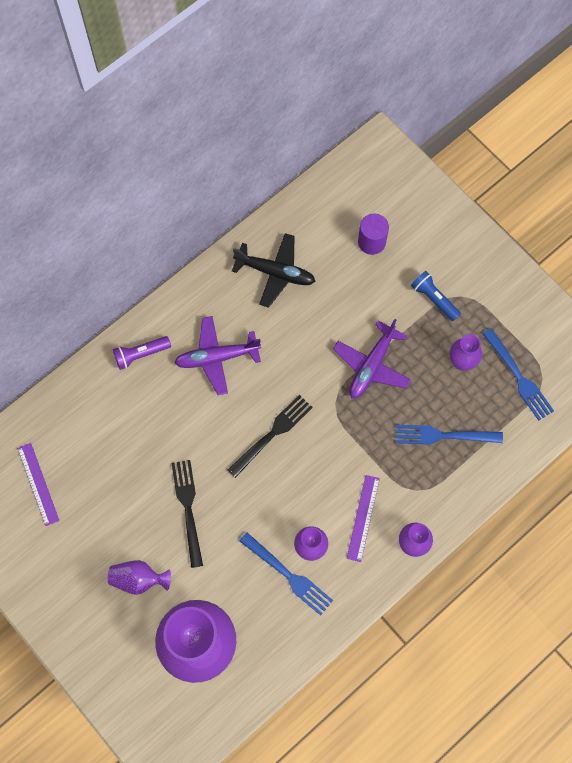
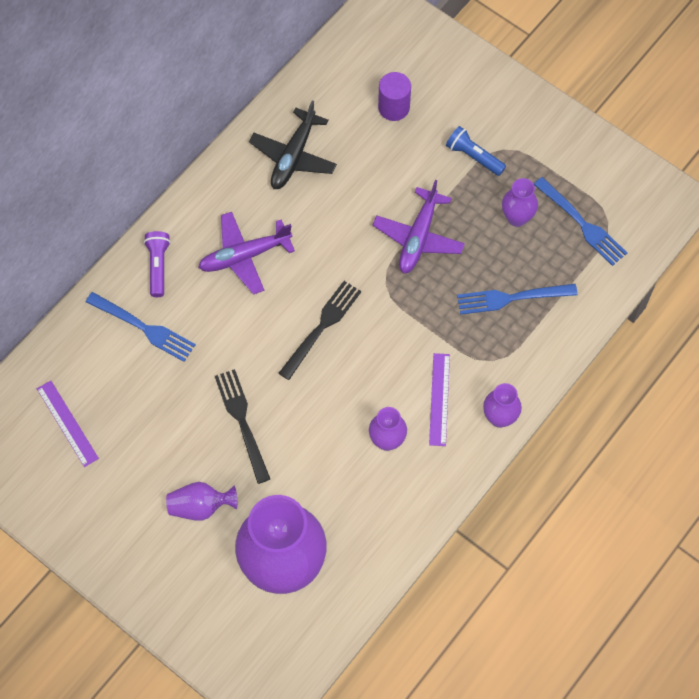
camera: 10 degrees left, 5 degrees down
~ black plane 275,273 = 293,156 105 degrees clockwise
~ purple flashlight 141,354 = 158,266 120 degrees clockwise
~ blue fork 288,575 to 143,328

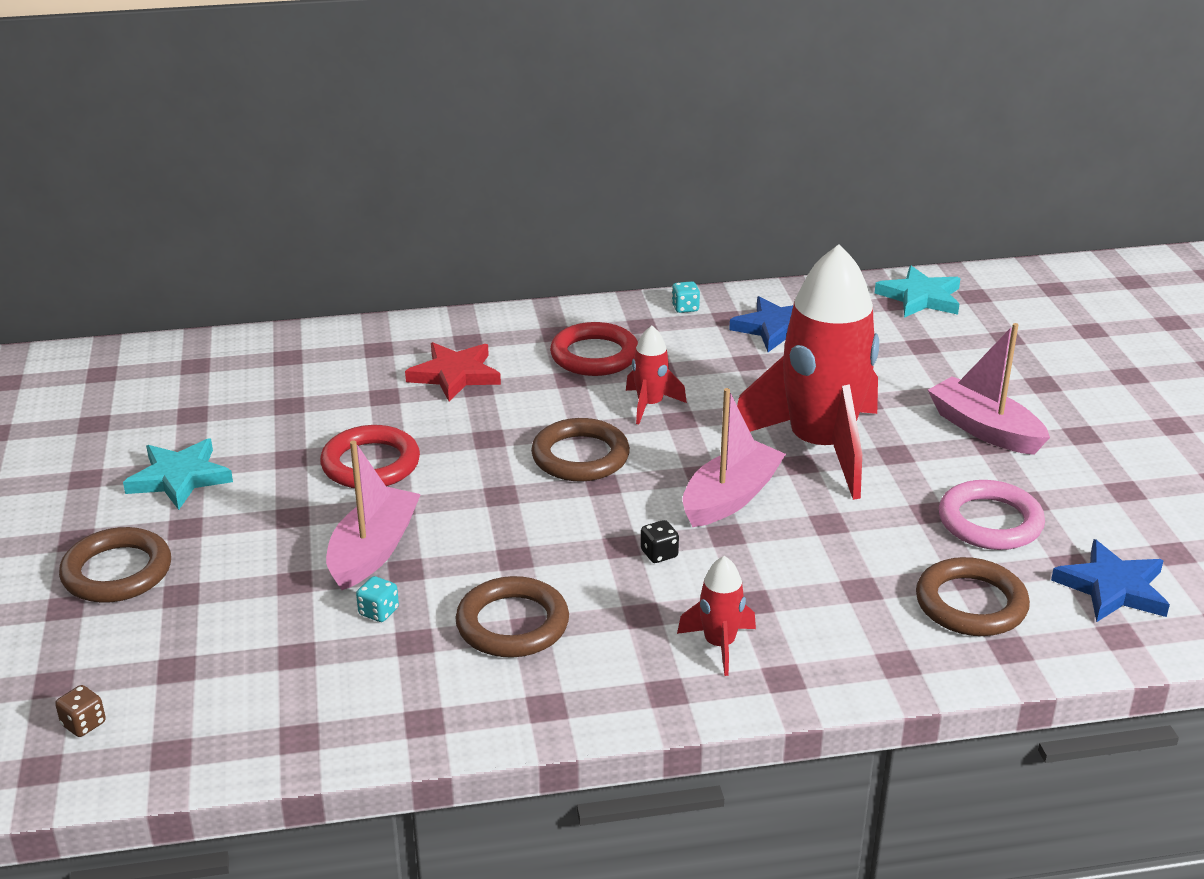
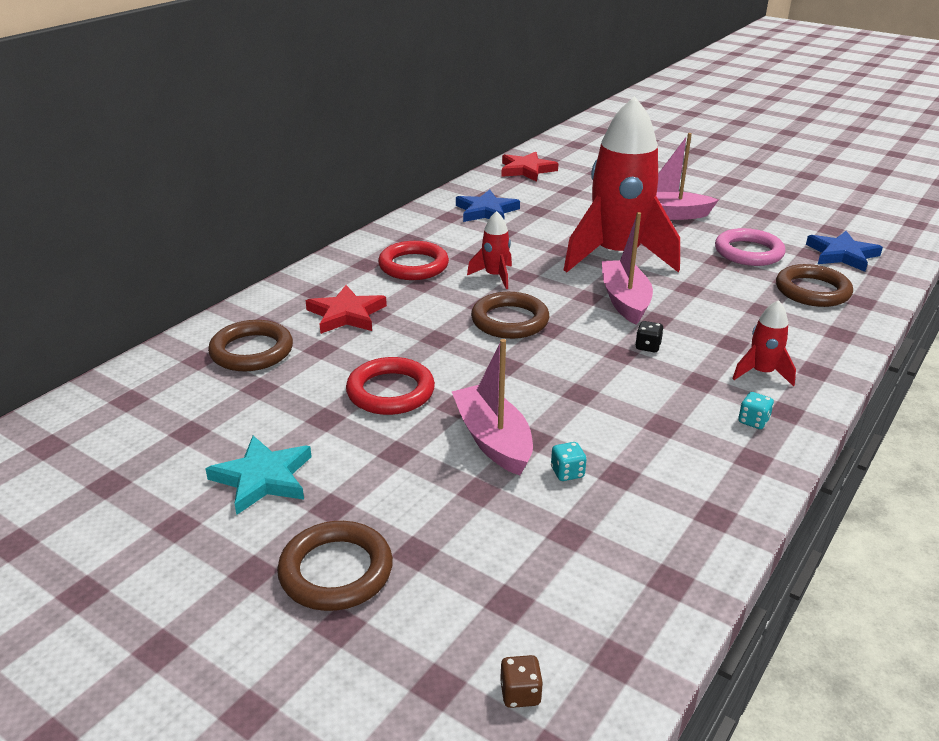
camera: 45 degrees left, 0 degrees up
~ turquoise star 920,297 to red star 527,170
~ turquoise dice 685,308 to 753,421
~ brown ring 512,624 to 251,351

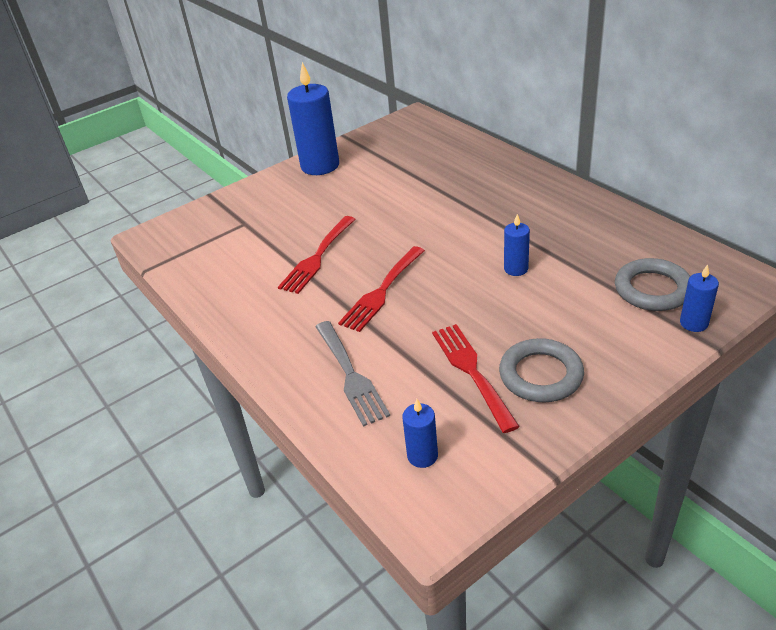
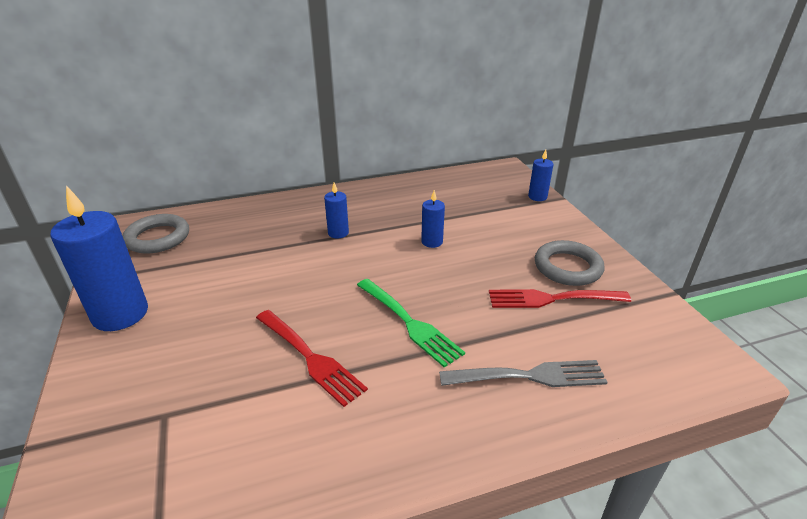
camera: 75 degrees left, 5 degrees down
~ red fork 382,291 to green fork 409,323
~ grey ring 652,289 to 158,238
~ blue candle 422,456 to 338,233

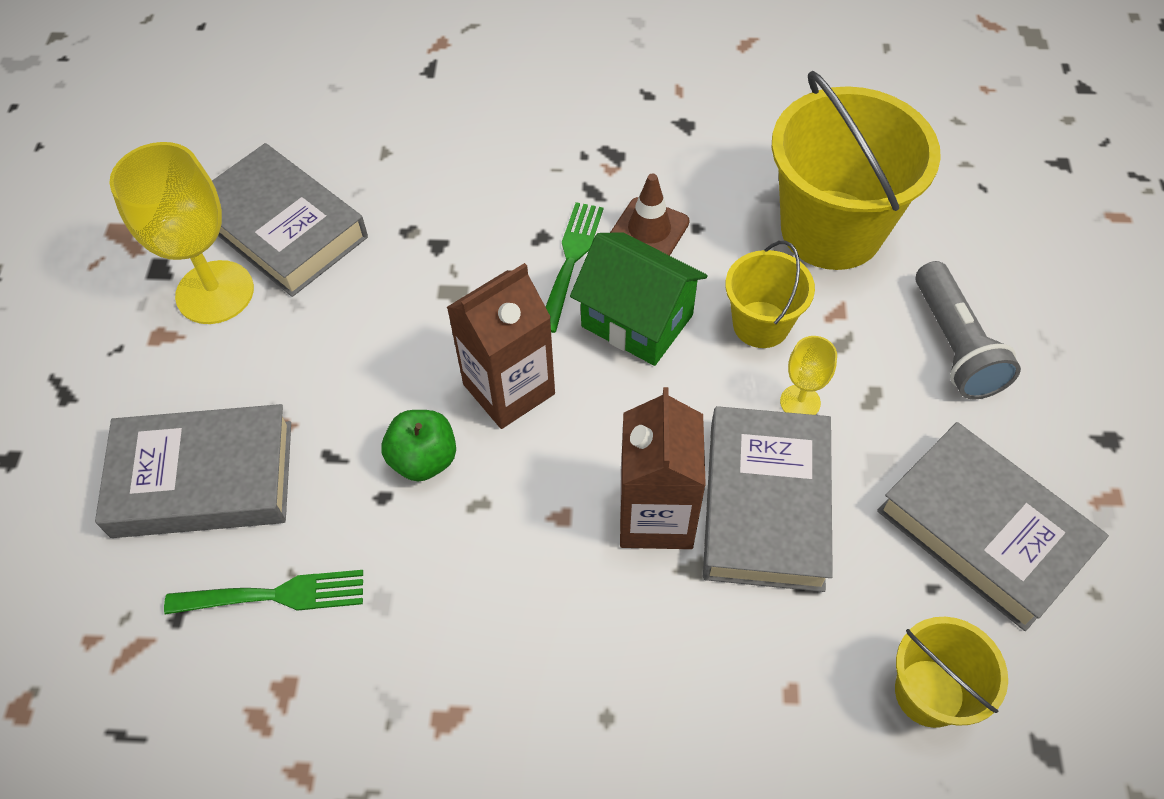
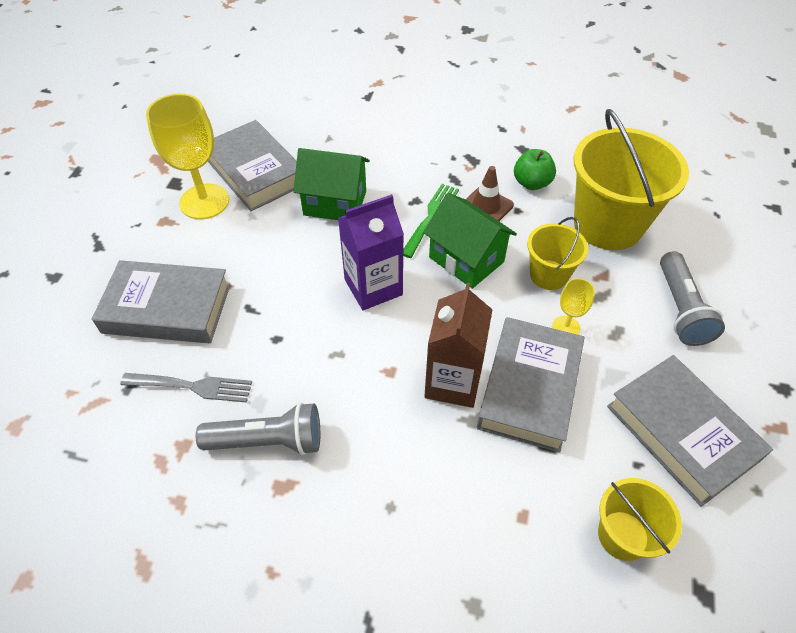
camera: 10 degrees right, 5 degrees down
~ brown carton 509,389 to purple carton 373,287
~ green apple 423,459 to 531,183
~ green fork 275,595 to grey fork 192,386
+ green house 335,203
+ grey flashlight 268,441

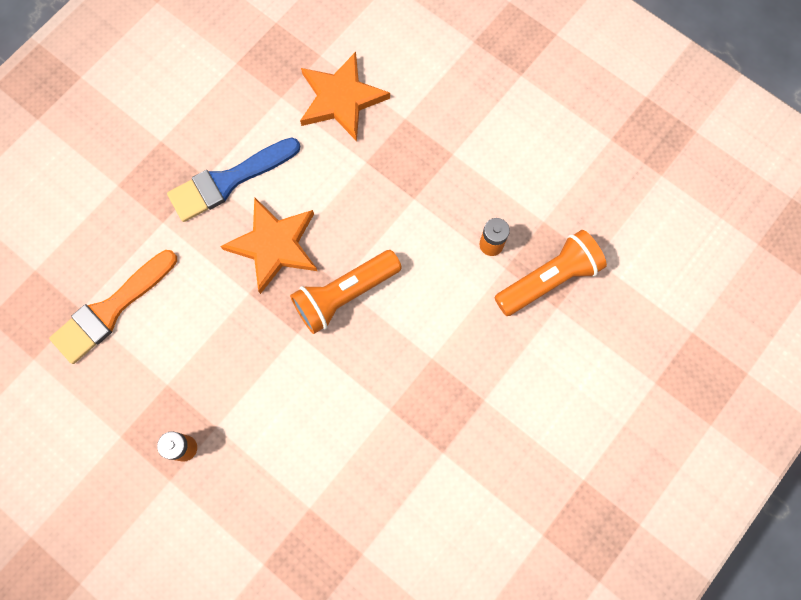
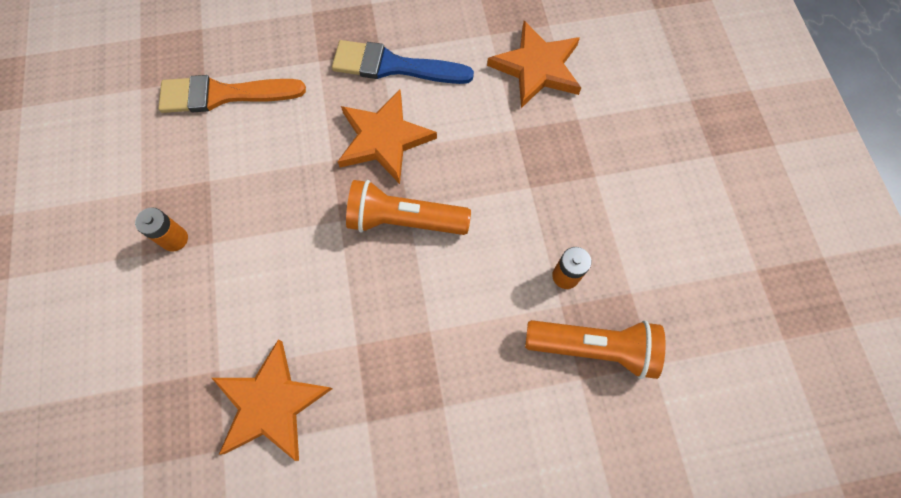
camera: 40 degrees right, 5 degrees down
+ orange star 271,403

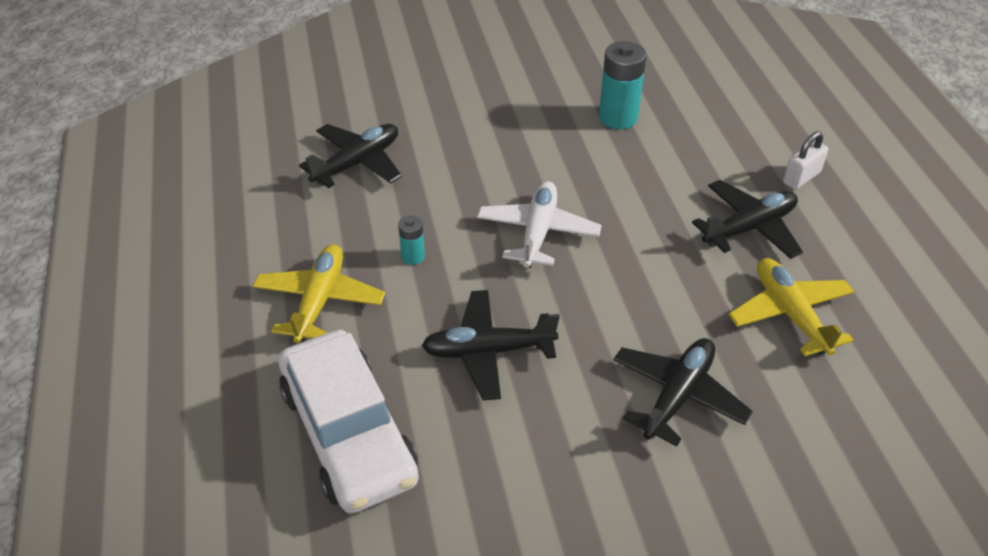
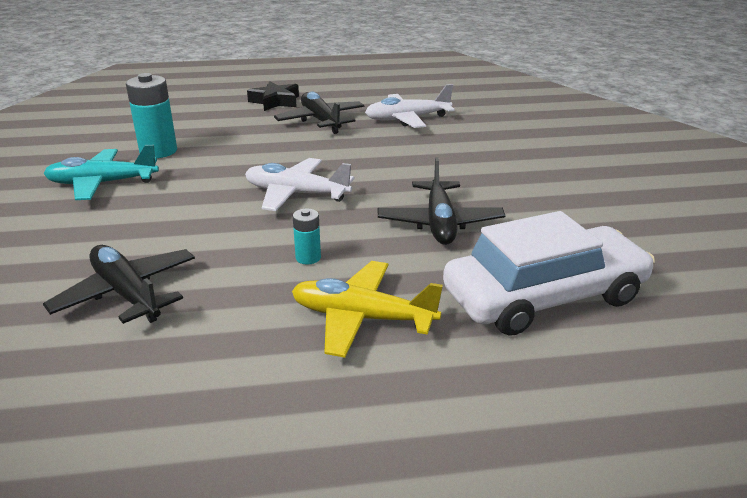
camera: 85 degrees left, 15 degrees down
~ white padlock 801,178 to black star 275,101
~ yellow plane 790,314 to white plane 407,119
- black plane 677,396
+ turquoise plane 102,183

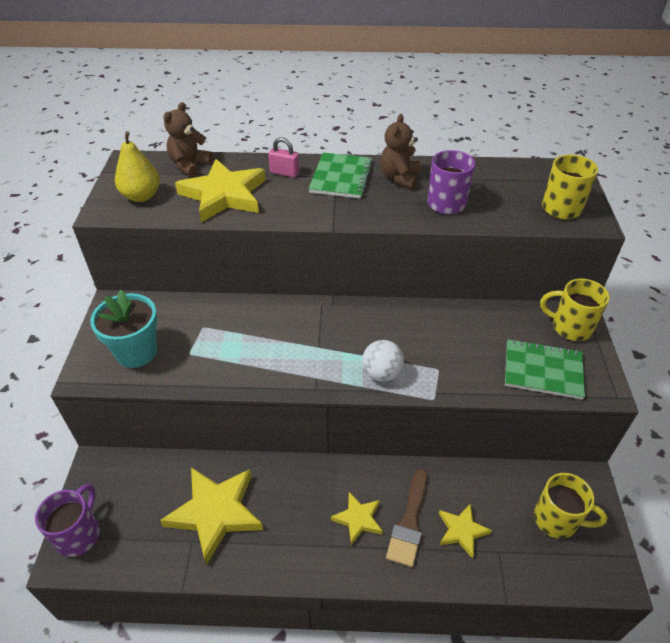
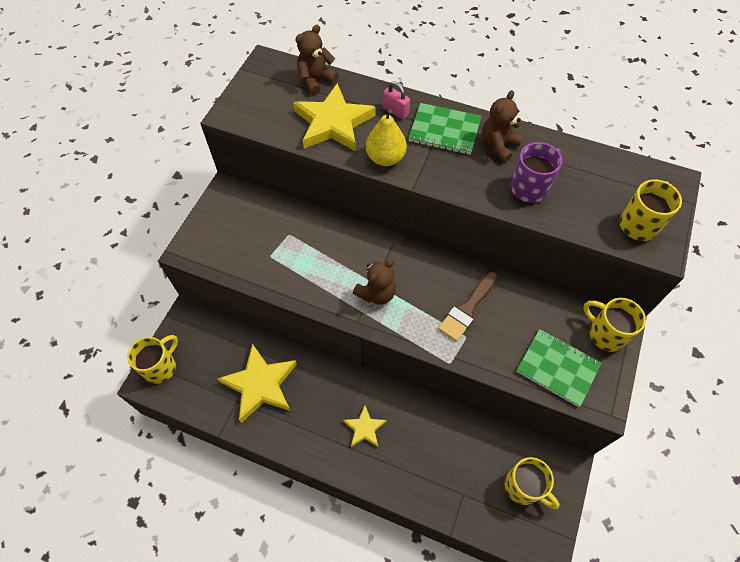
camera: 20 degrees right, 15 degrees up
~ yellow pear 141,196 to 385,158
~ green notebook 341,177 = 444,130 75 degrees clockwise
- turquoise flower pot 136,352
- white ball 381,373
~ brown brush 409,522 to 467,309
~ purple mug 79,534 to yellow mug 161,367
- yellow star 461,531
+ brown teddy bear 376,293

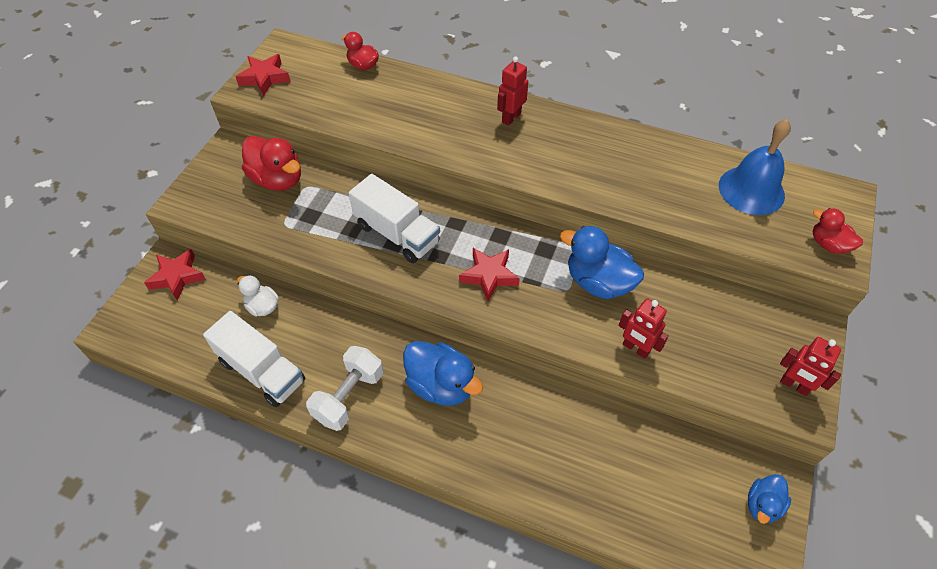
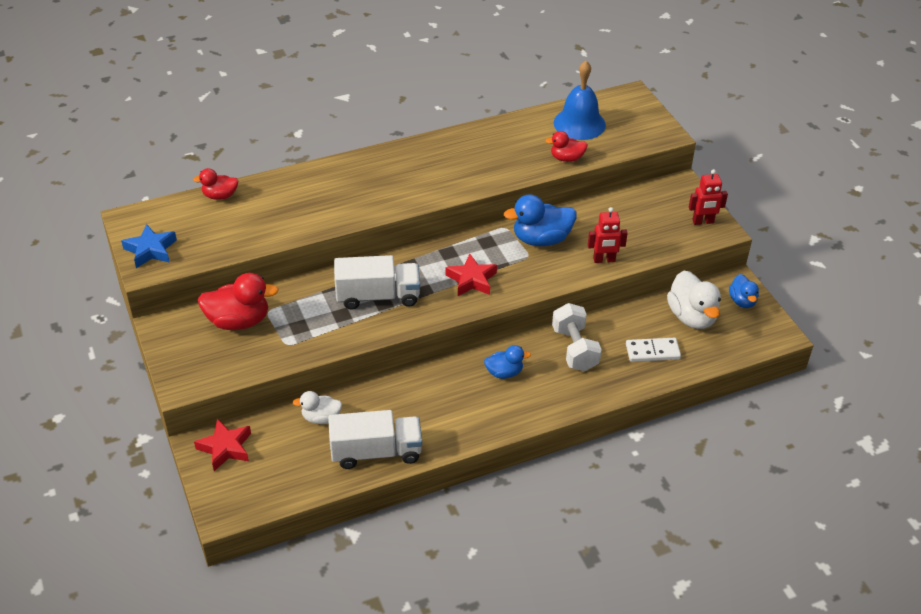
camera: 45 degrees left, 10 degrees down
~ red star 264,78 to blue star 150,250
- red robot 511,118
~ red duck 828,244 to 566,158
~ blue duck 441,385 = 504,372 x0.59
~ white dumbbell 349,396 to 574,349
+ white duck 692,317
+ white domino 652,352

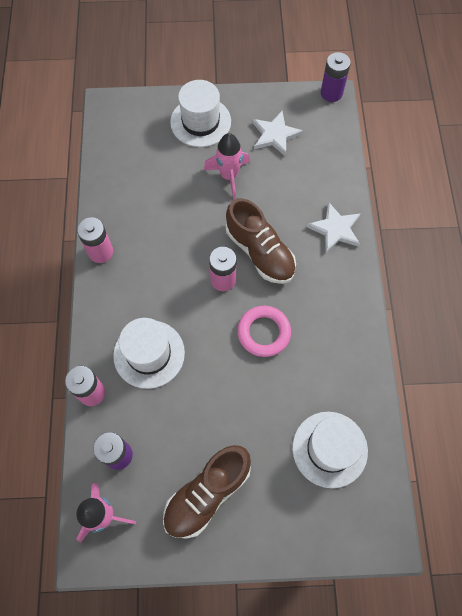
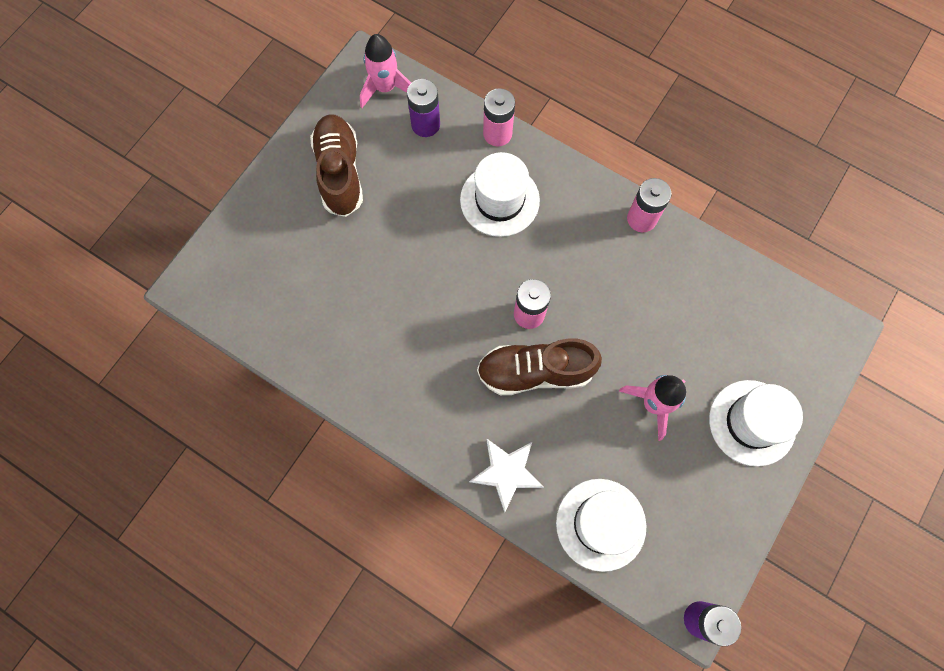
camera: 125 degrees right, 5 degrees up
- white star 275,135
- pink ring 263,332
~ white hat 329,449 to 601,524

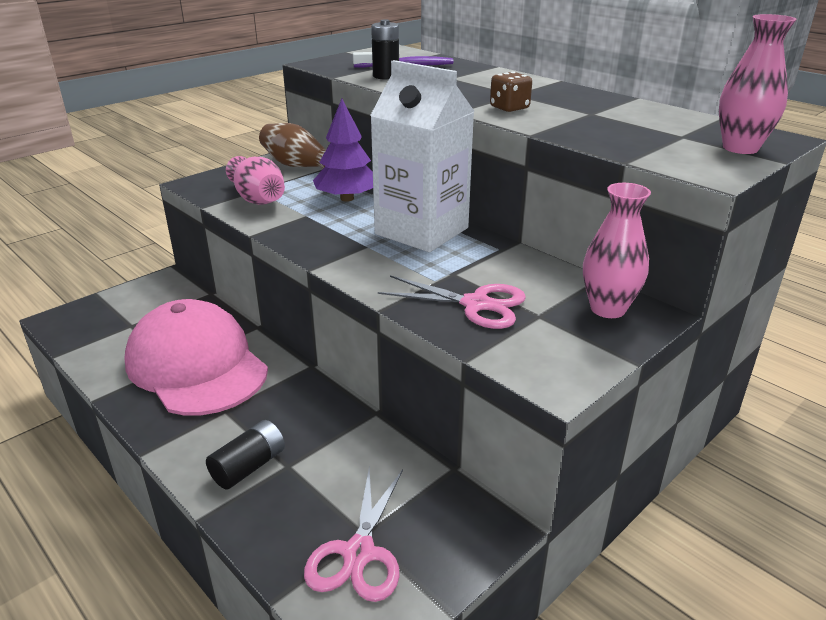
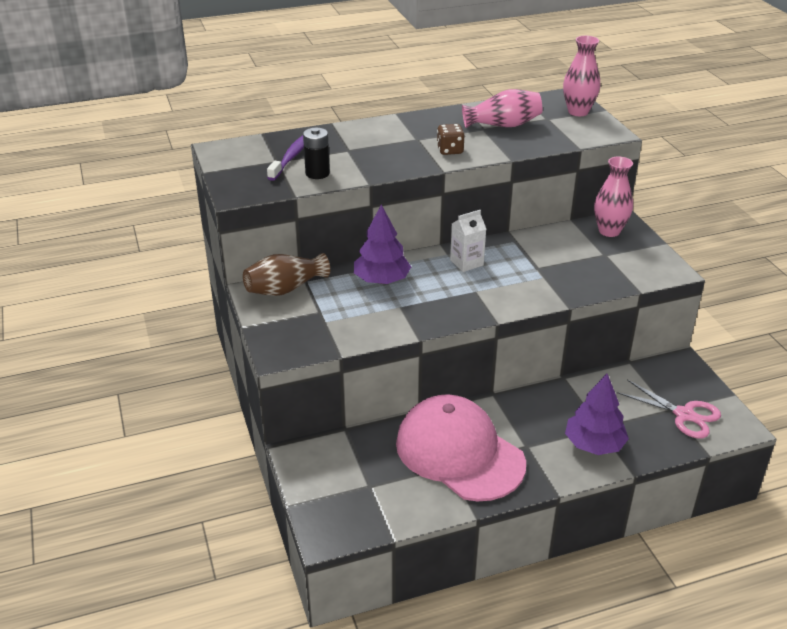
camera: 65 degrees left, 5 degrees up
~ white carton 421,231 = 466,262 x0.46
~ pink vase 258,199 to 503,125
- pink scissors 476,304
~ pink cap 196,365 = 459,453 60 degrees clockwise
~ black battery 249,467 to purple tree 594,444

